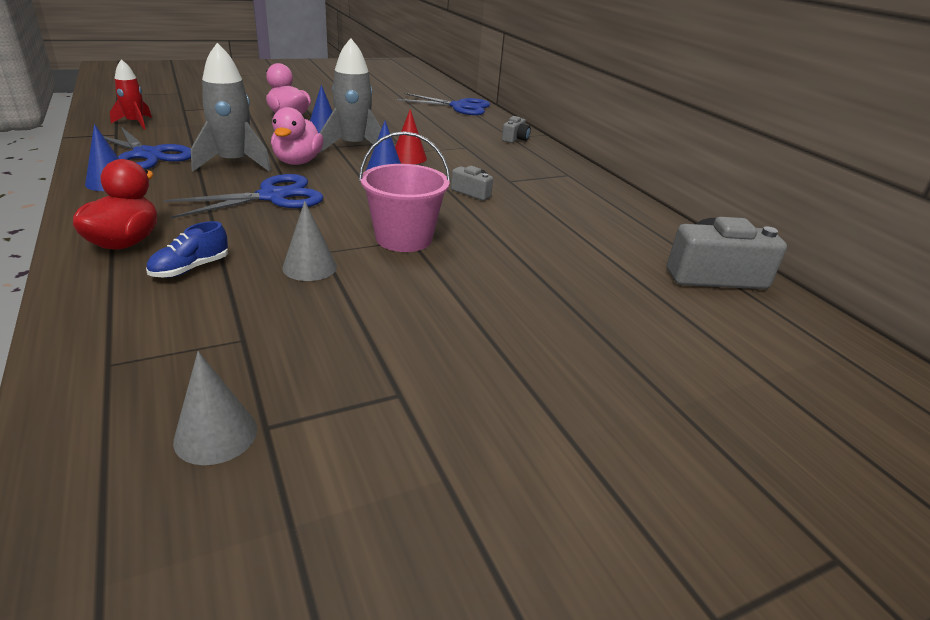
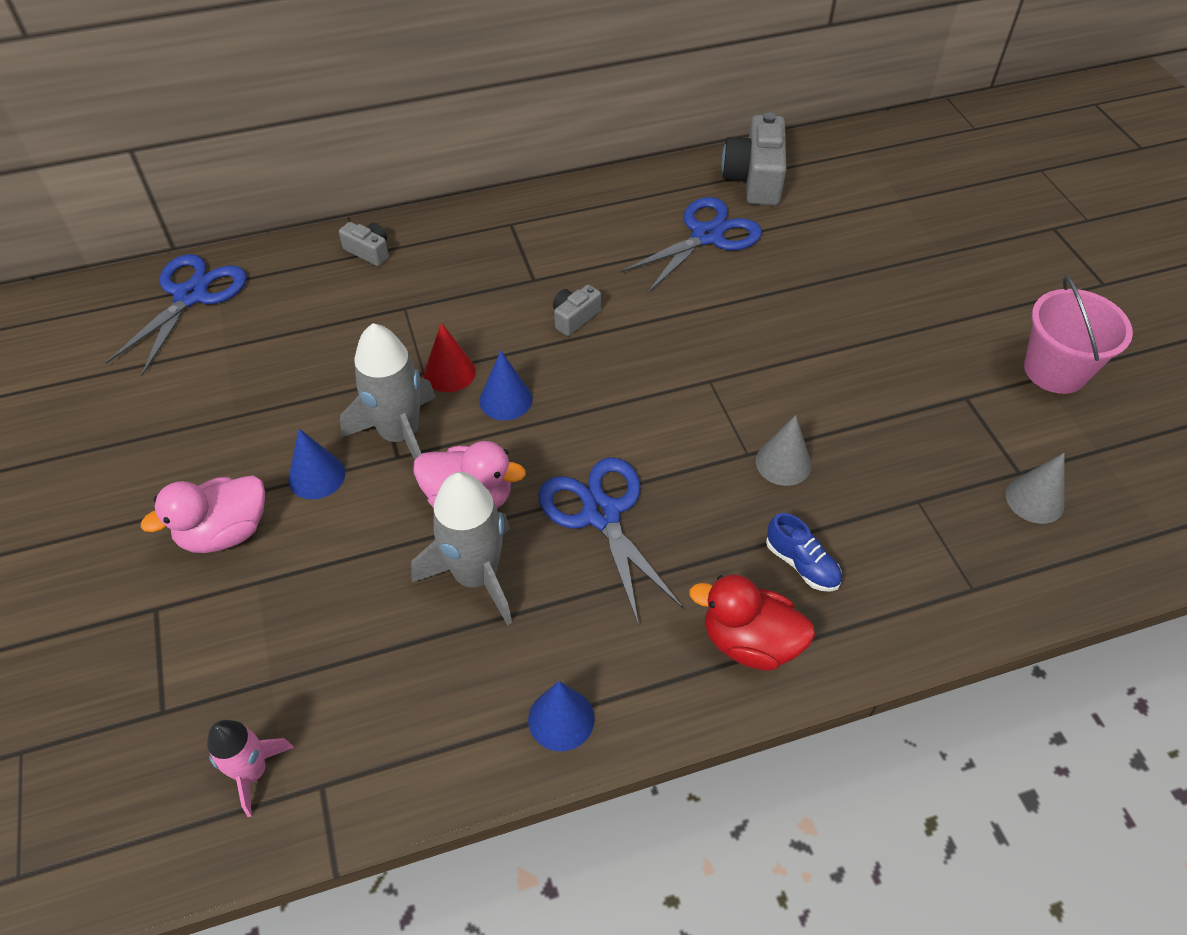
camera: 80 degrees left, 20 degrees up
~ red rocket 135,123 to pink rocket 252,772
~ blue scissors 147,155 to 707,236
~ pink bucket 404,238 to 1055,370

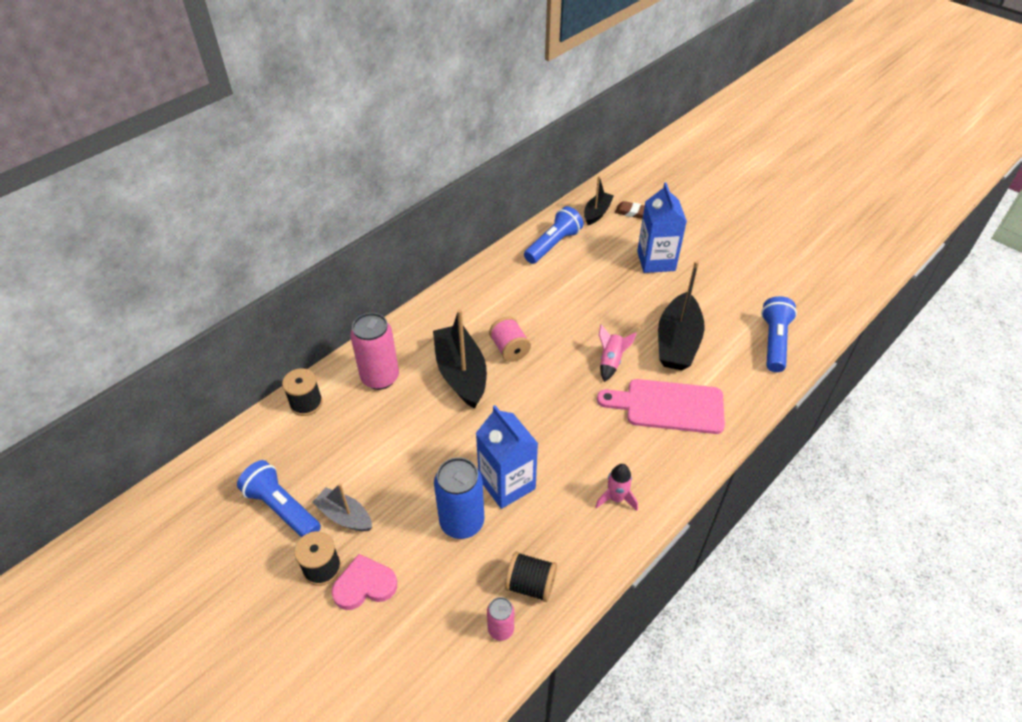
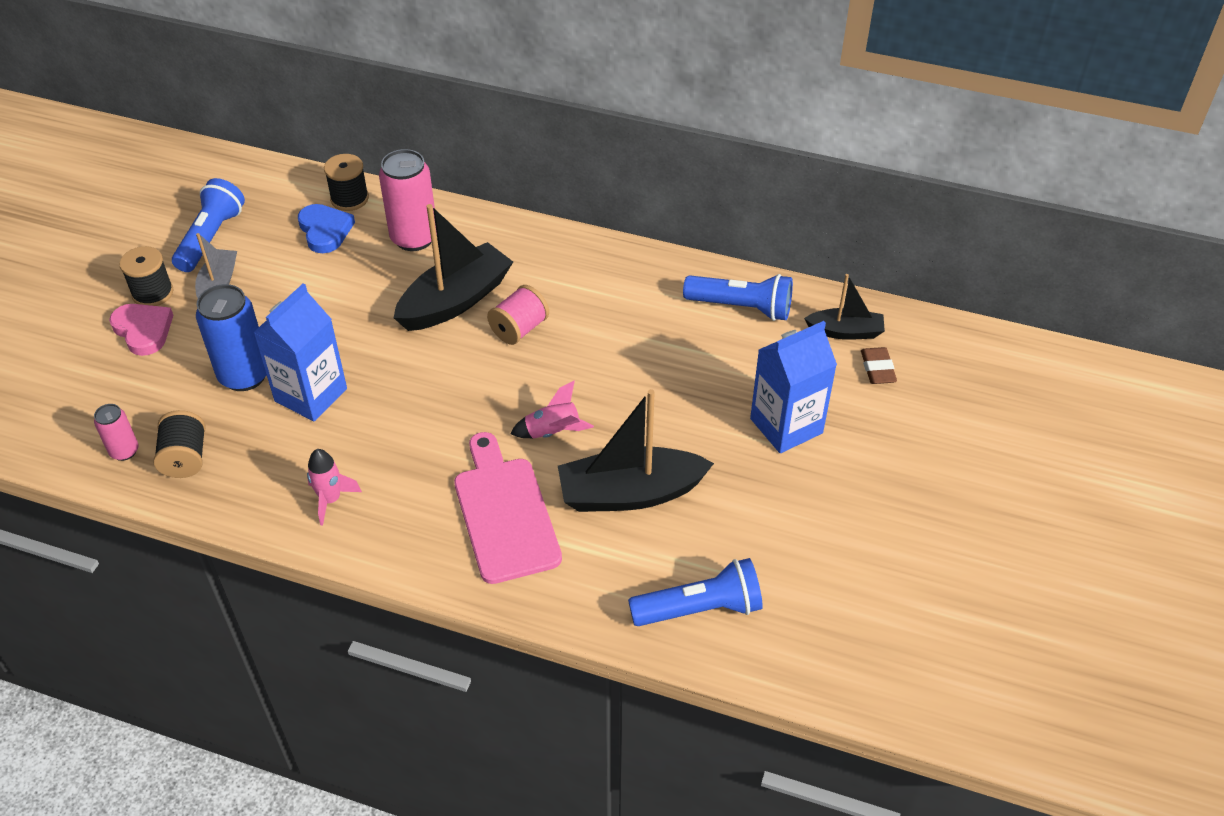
camera: 65 degrees right, 0 degrees up
+ blue heart 325,231

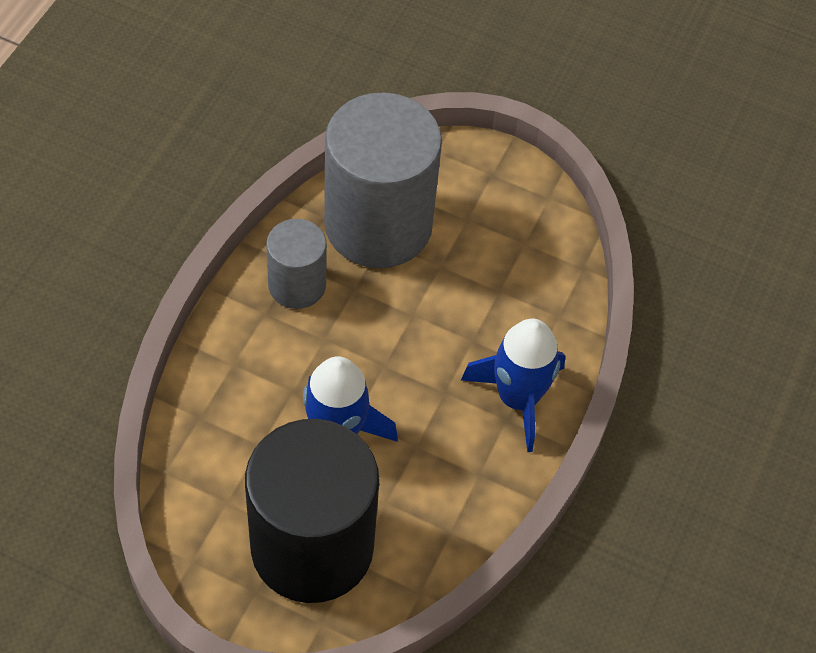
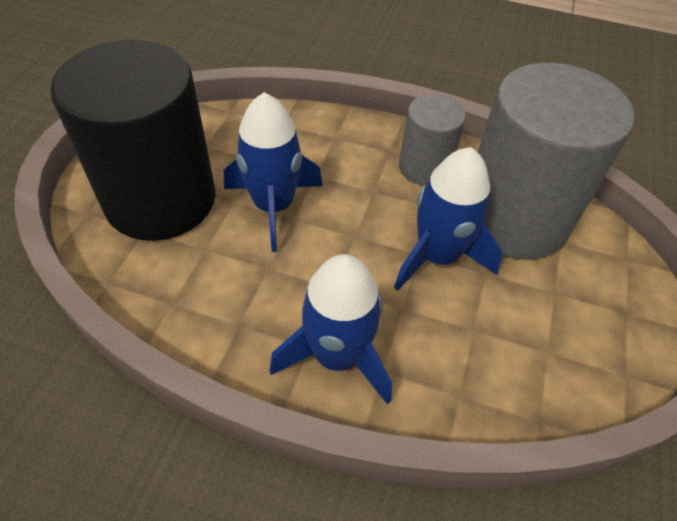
camera: 85 degrees right, 5 degrees down
+ blue rocket 437,256

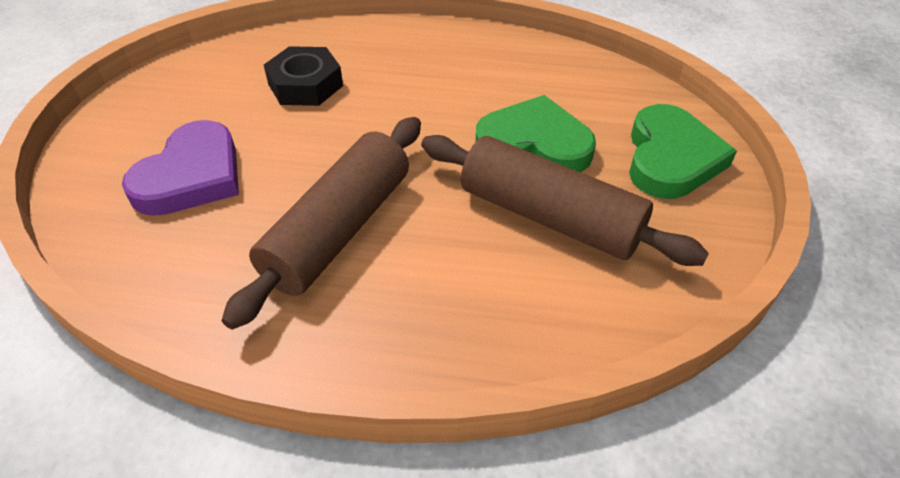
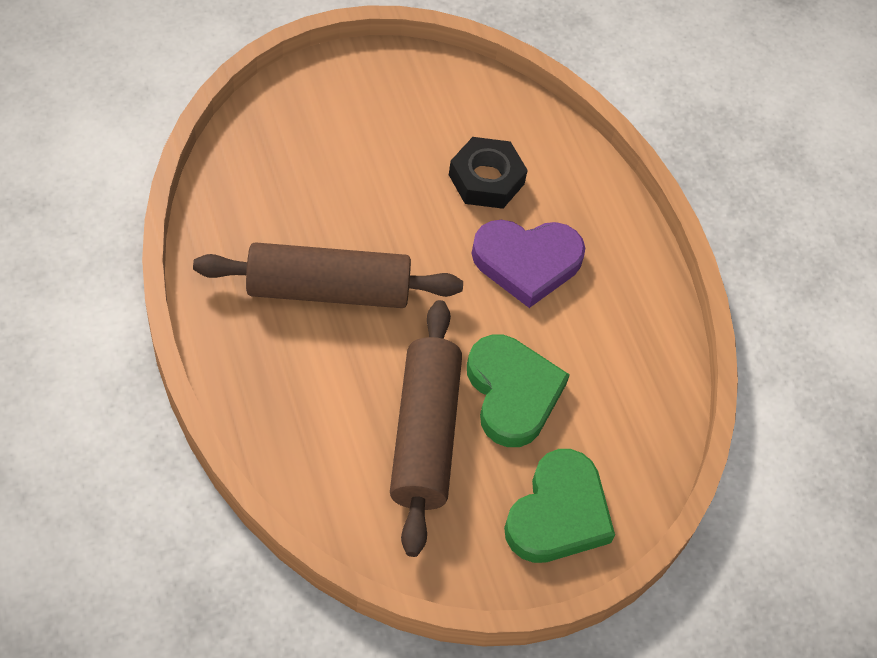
camera: 55 degrees right, 10 degrees up
~ green heart 671,158 = 558,513 45 degrees counterclockwise
~ purple heart 191,176 to 527,262

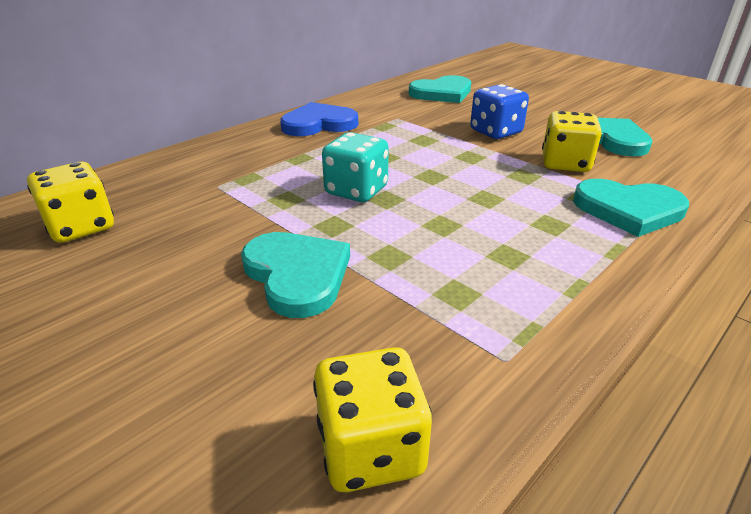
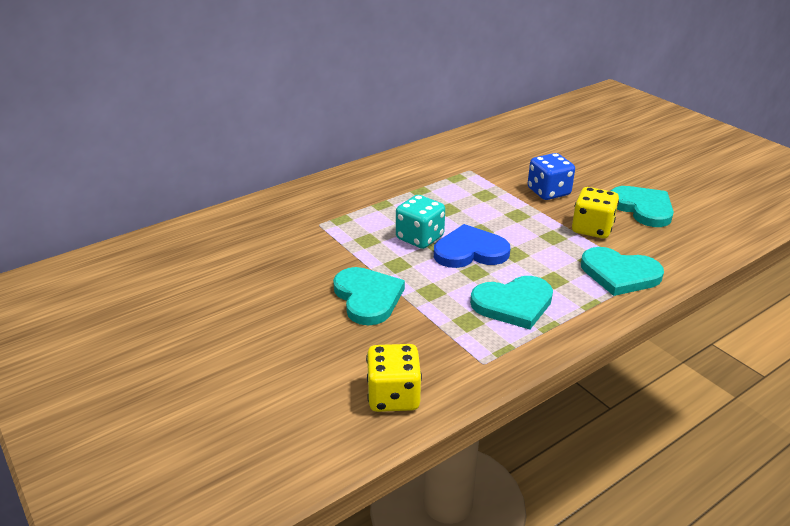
camera: 10 degrees right, 0 degrees up
~ turquoise heart 442,93 to 513,304
~ blue heart 319,124 to 470,251
- yellow dice 81,227

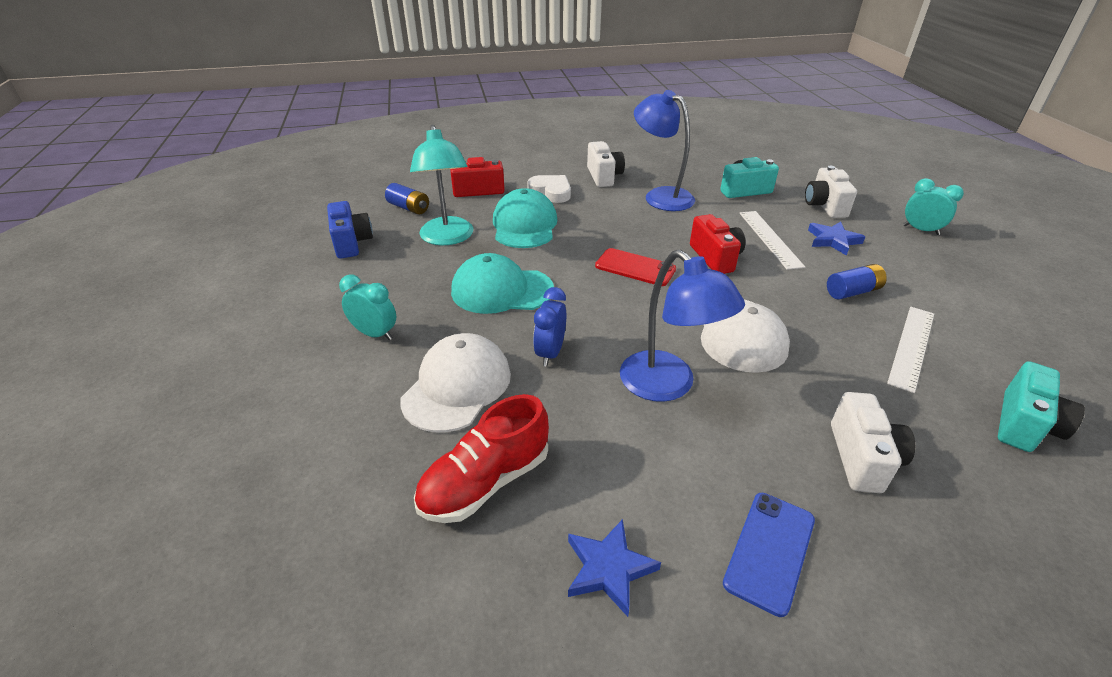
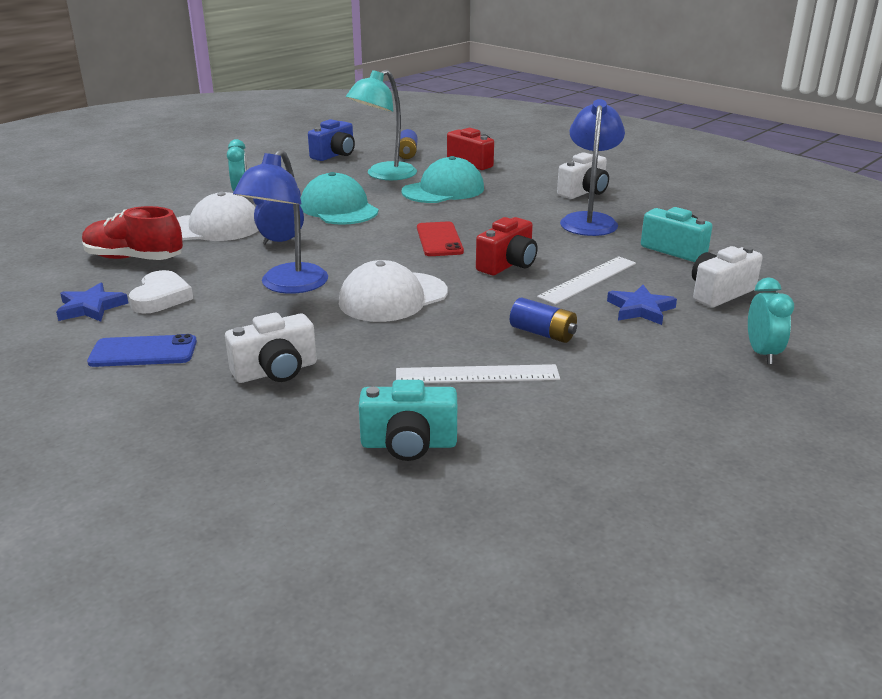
camera: 55 degrees right, 10 degrees down
~ white heart 551,192 to 161,297

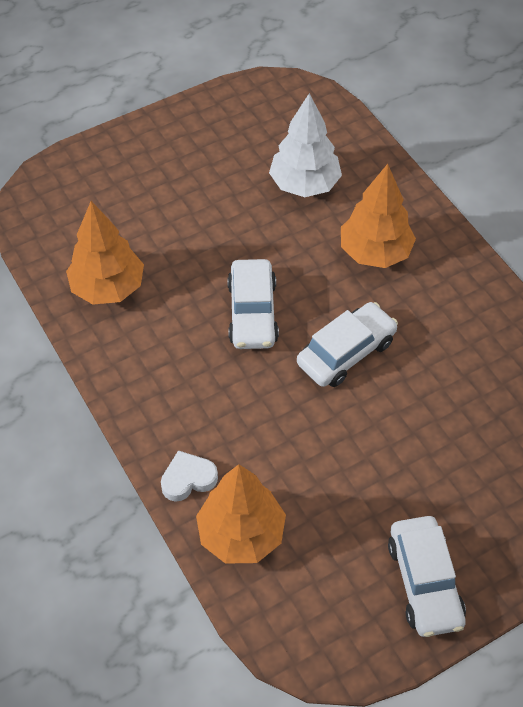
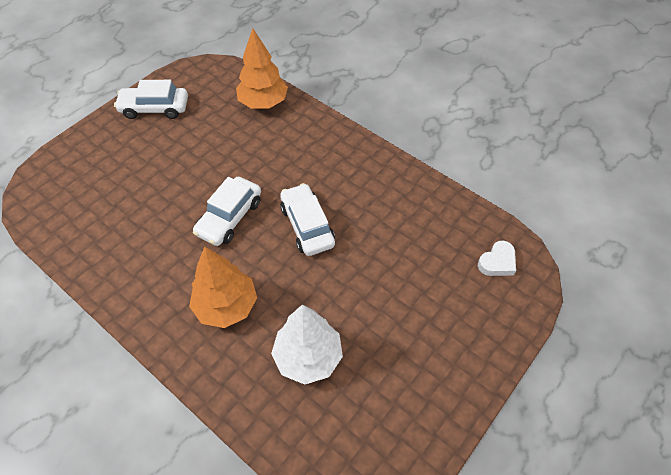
camera: 160 degrees right, 0 degrees up
- orange tree 108,287
~ white heart 188,479 to 497,262
~ white car 424,582 = 154,108 60 degrees counterclockwise

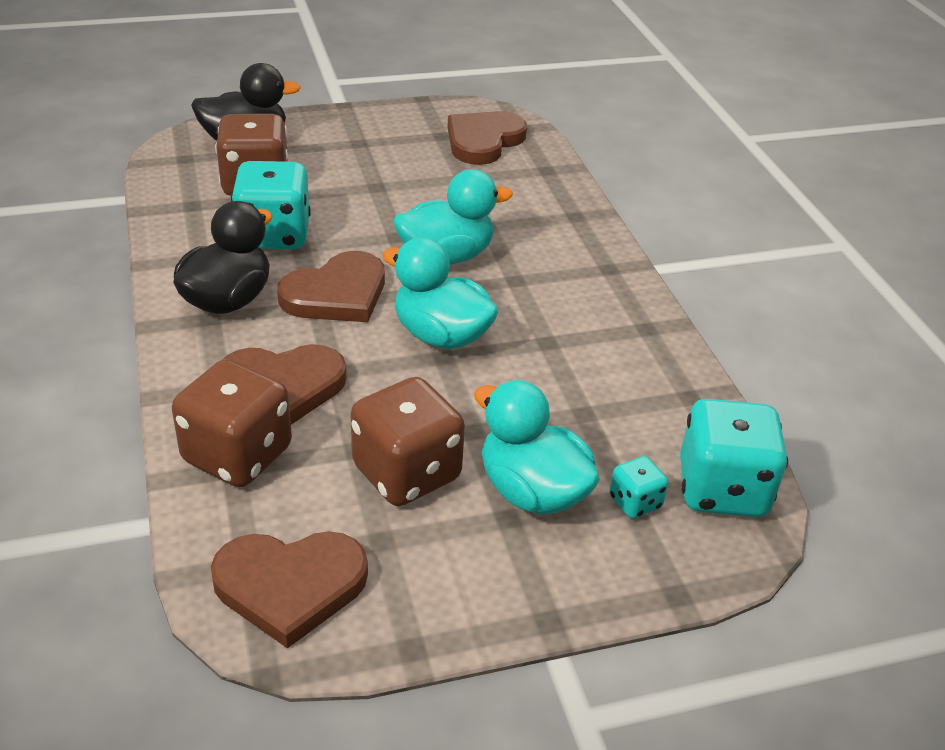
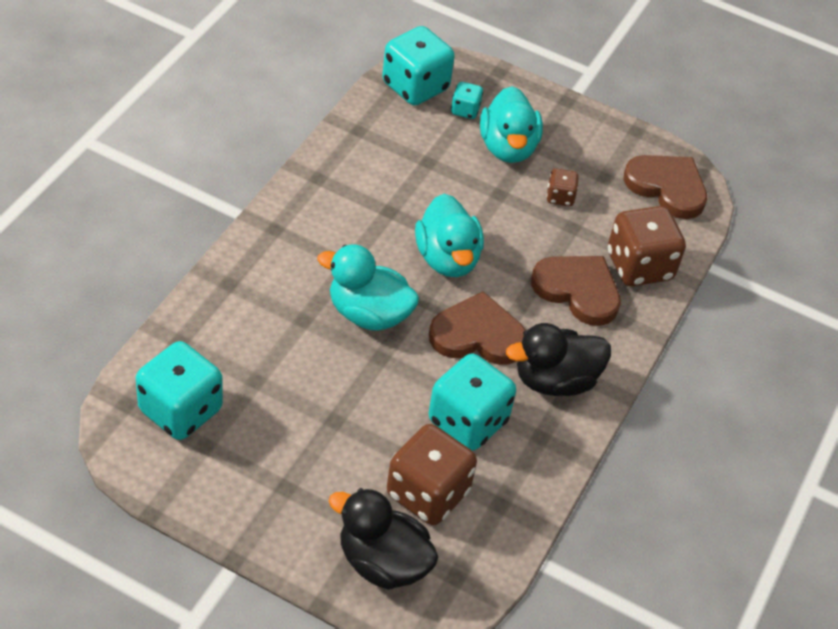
camera: 140 degrees left, 10 degrees up
~ brown heart 483,141 to turquoise dice 180,410
~ brown dice 406,473 = 560,197 x0.49

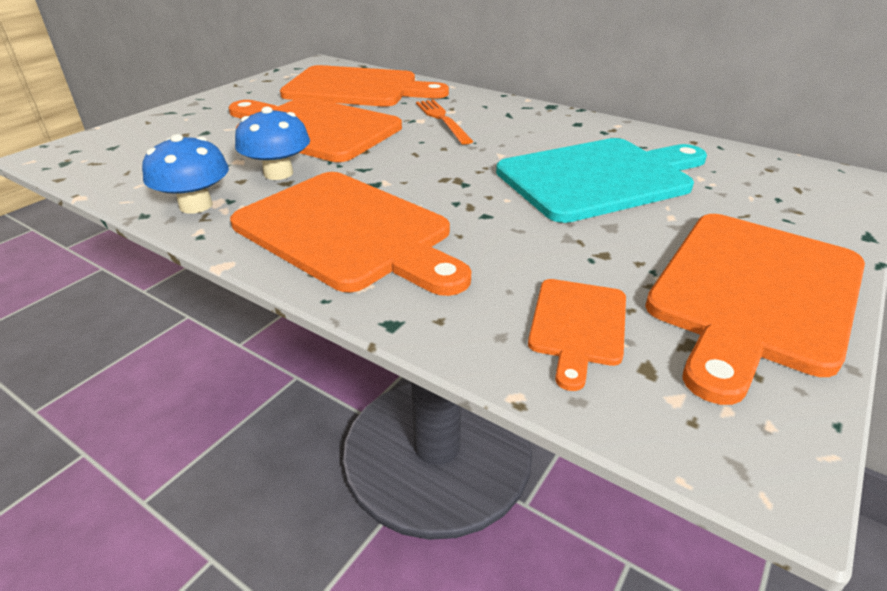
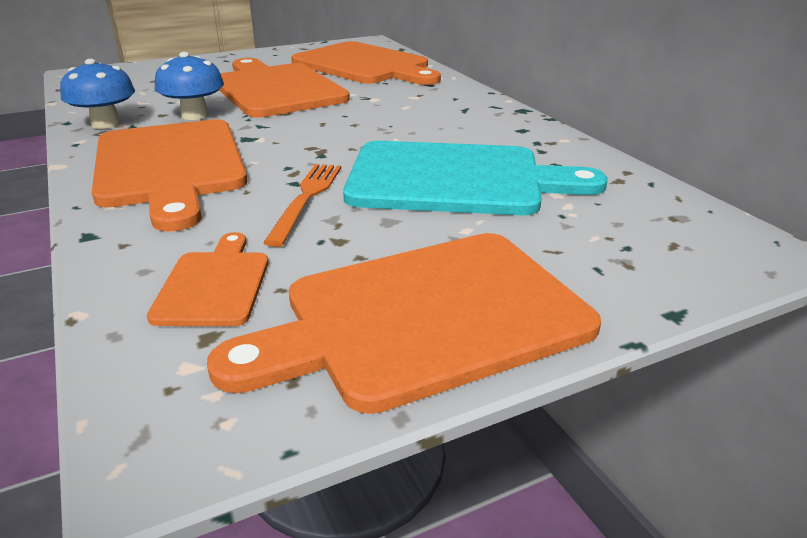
camera: 30 degrees right, 5 degrees down
~ orange fork 442,120 to 306,199
~ orange cutting board 578,325 = 214,284 135 degrees clockwise

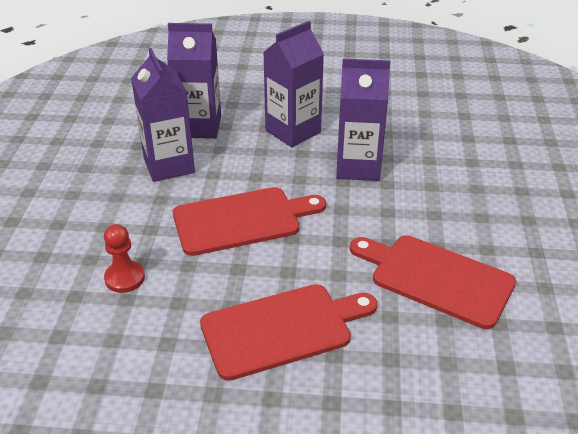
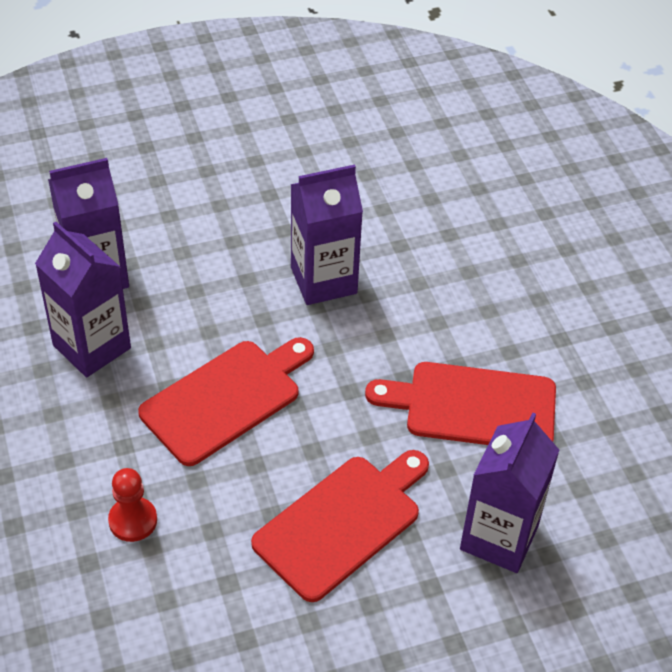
camera: 25 degrees left, 10 degrees up
~ purple carton 293,131 to 499,537

